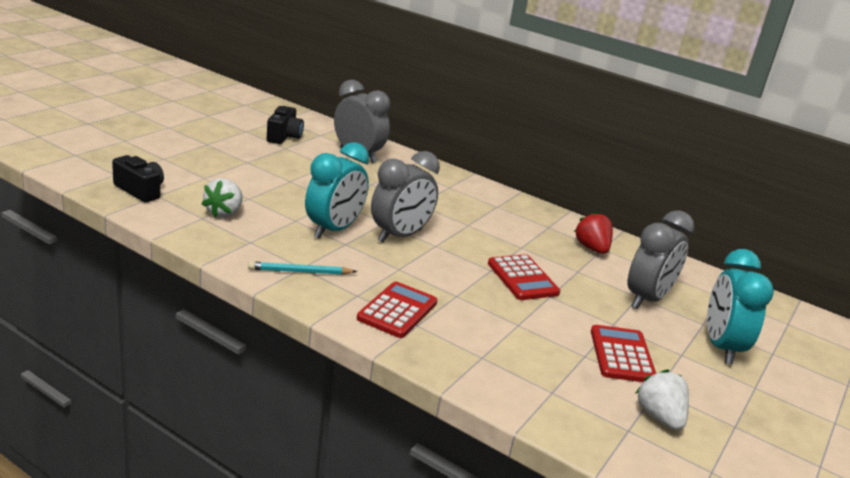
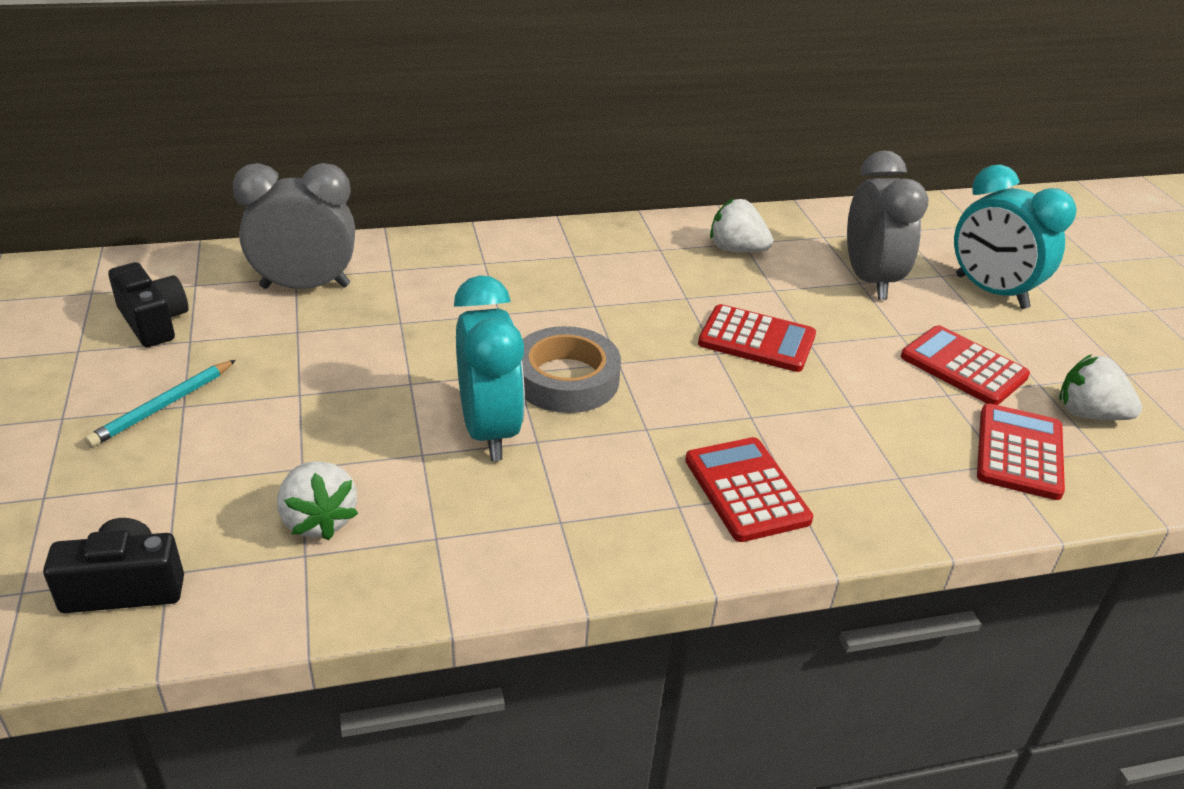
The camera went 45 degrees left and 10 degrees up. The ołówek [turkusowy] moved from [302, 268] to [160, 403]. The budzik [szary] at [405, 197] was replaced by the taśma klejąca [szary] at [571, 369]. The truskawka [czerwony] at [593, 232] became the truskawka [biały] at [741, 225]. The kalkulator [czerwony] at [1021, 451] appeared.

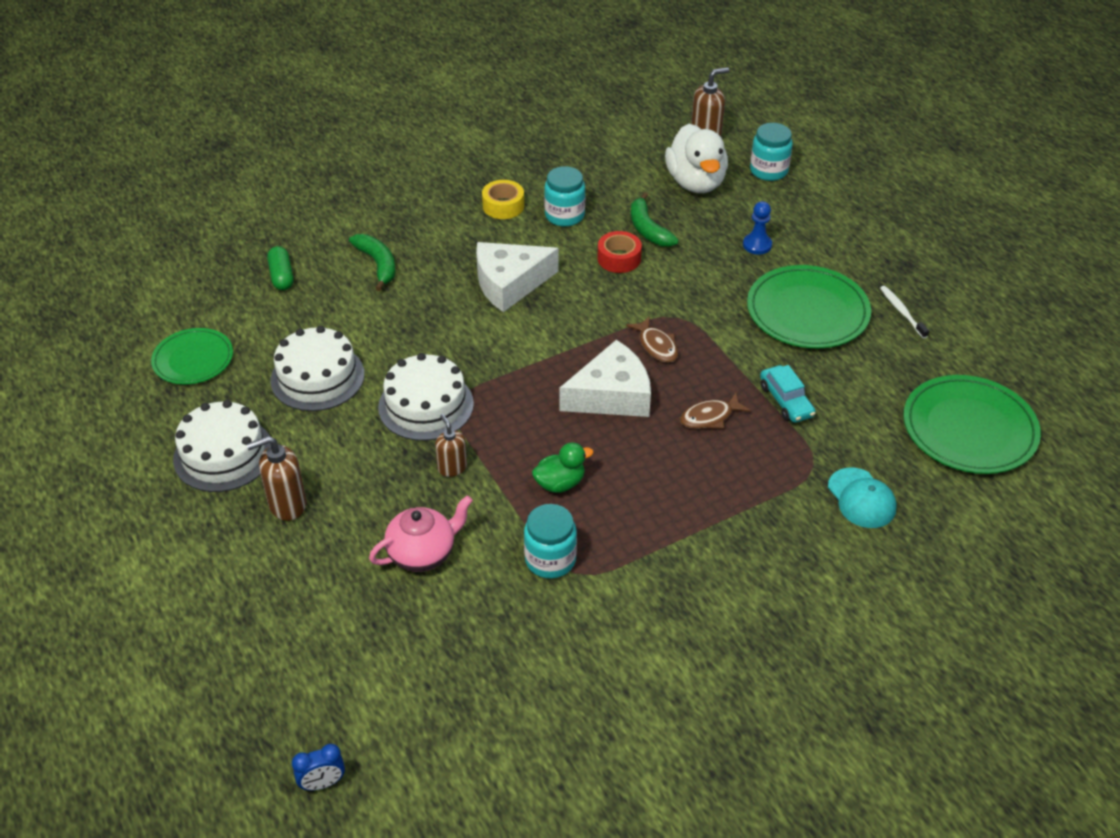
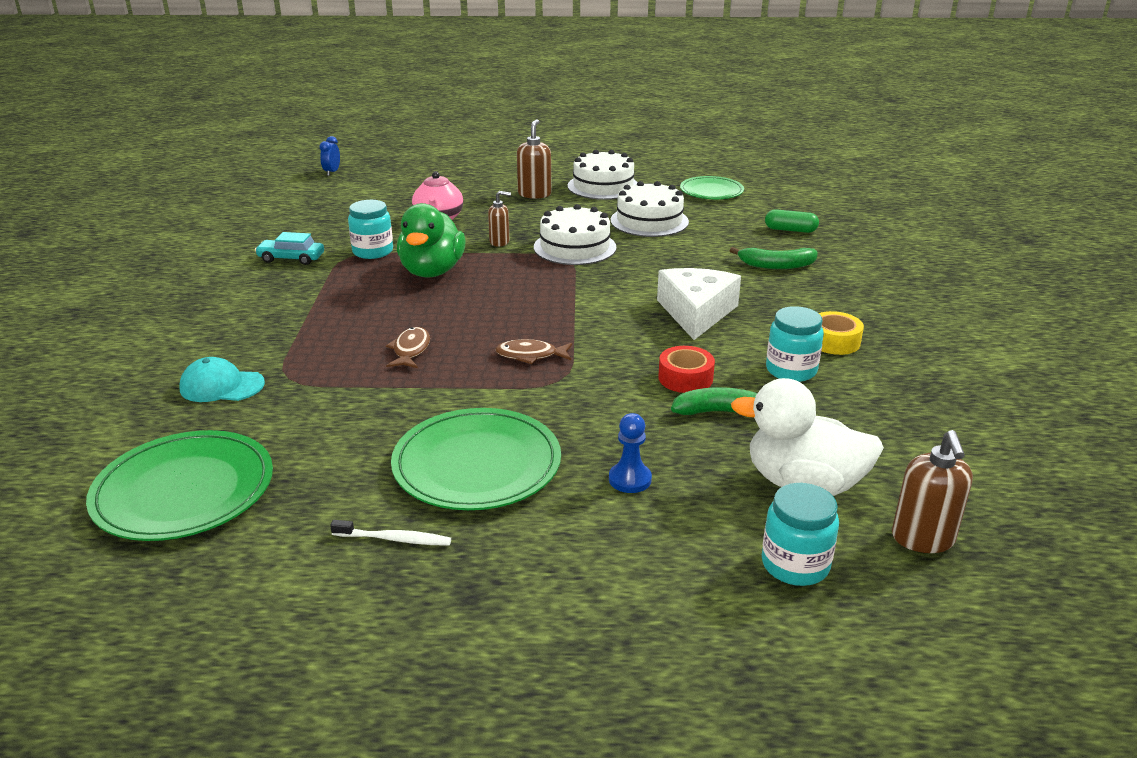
The camera went 120 degrees right and 15 degrees down. The samochód [turkusowy] moved from [788, 394] to [289, 248]. The kaczka [zielony] at [562, 468] changed to 1.83 times the size. The ser [biały] at [605, 378] disappeared.

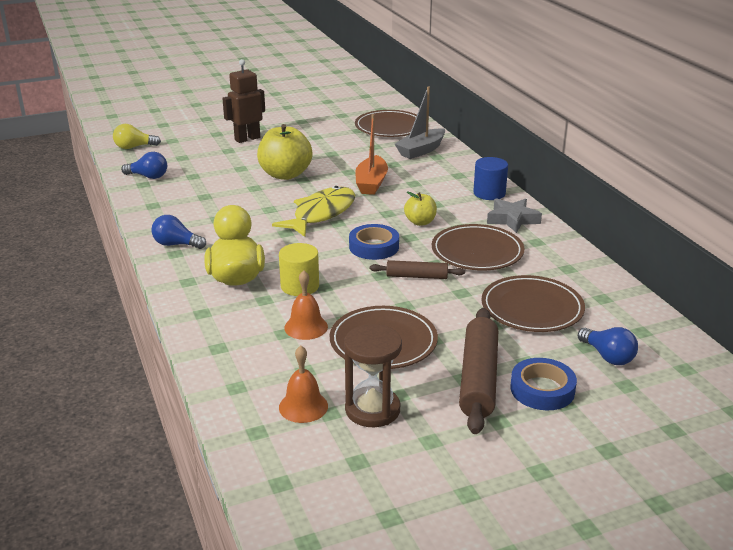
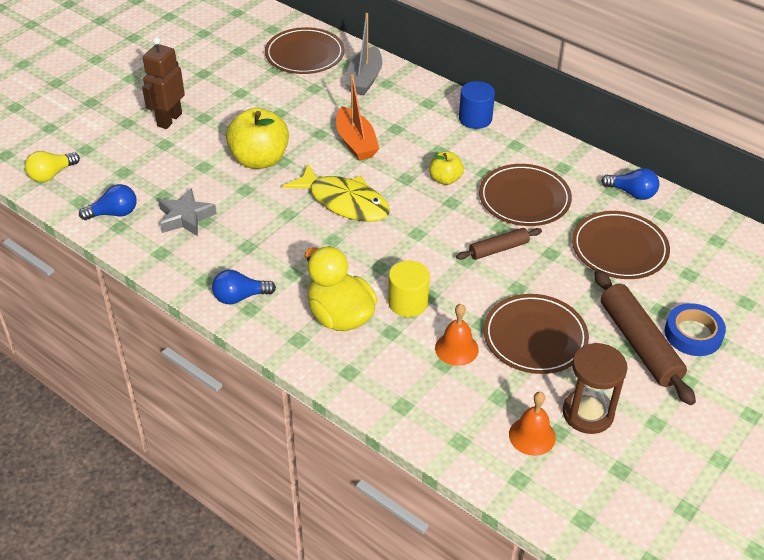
The camera went 30 degrees left and 15 degrees up. The gwiazda [szary] moved from [514, 215] to [187, 212]. The ryba [żółty] at [313, 211] turned 120 degrees clockwise. The żarówka [niebieski] moved from [608, 346] to [630, 184]. The taśma klejąca [niebieski] at [374, 242] disappeared.

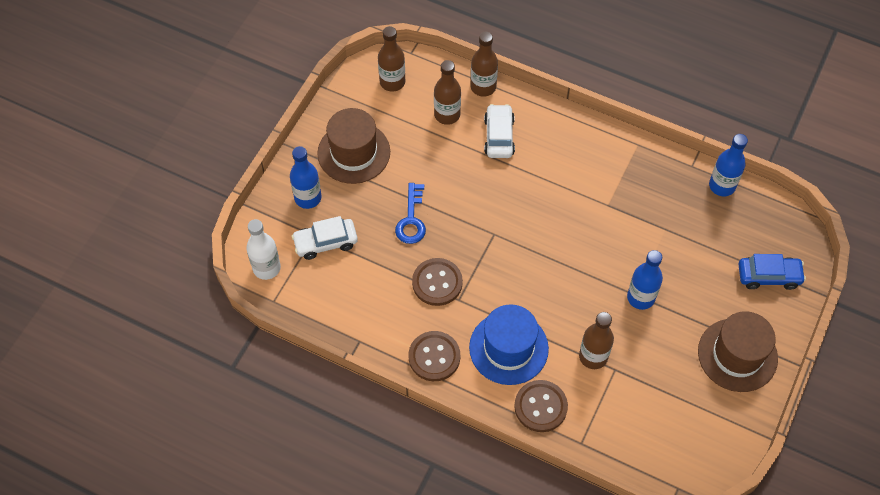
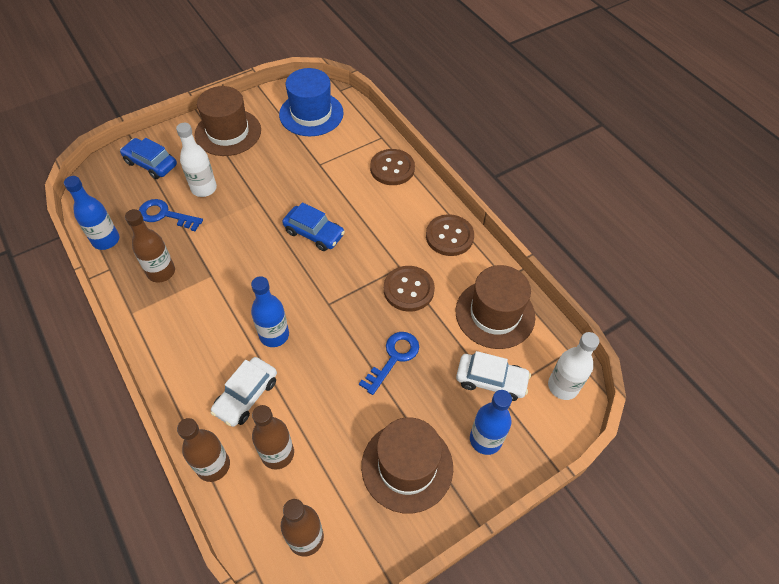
The camera went 150 degrees left and 5 degrees down. The butelka [brązowy] moved from [596, 340] to [150, 246]. The klucz [niebieski] at [171, 215] appeared. The butelka [biały] at [196, 160] appeared. The butelka [niebieski] moved from [645, 280] to [270, 311]. The kapelusz [niebieski] moved from [509, 344] to [311, 102]. The samochód [niebieski] at [313, 226] appeared. The kapelusz [brązowy] at [495, 307] appeared.

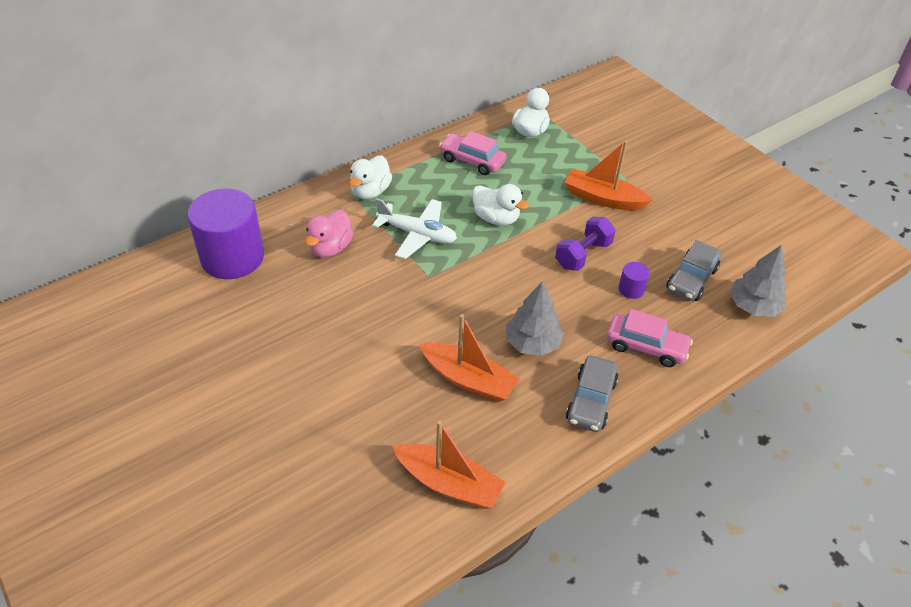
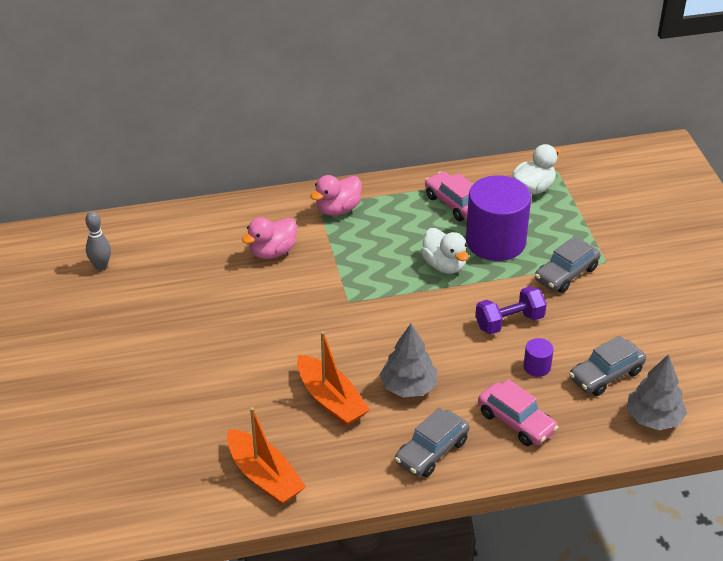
The camera went 25 degrees right and 5 degrees down. The kręgiel [szary] at [98, 240] appeared. The kaczka [biały] at [370, 177] became the kaczka [różowy] at [336, 195]. The walec [fioletowy] moved from [225, 234] to [498, 218]. The łódka [pomarańczowy] at [608, 175] was replaced by the samochód [szary] at [567, 264]. The samolot [biały] at [414, 228] disappeared.

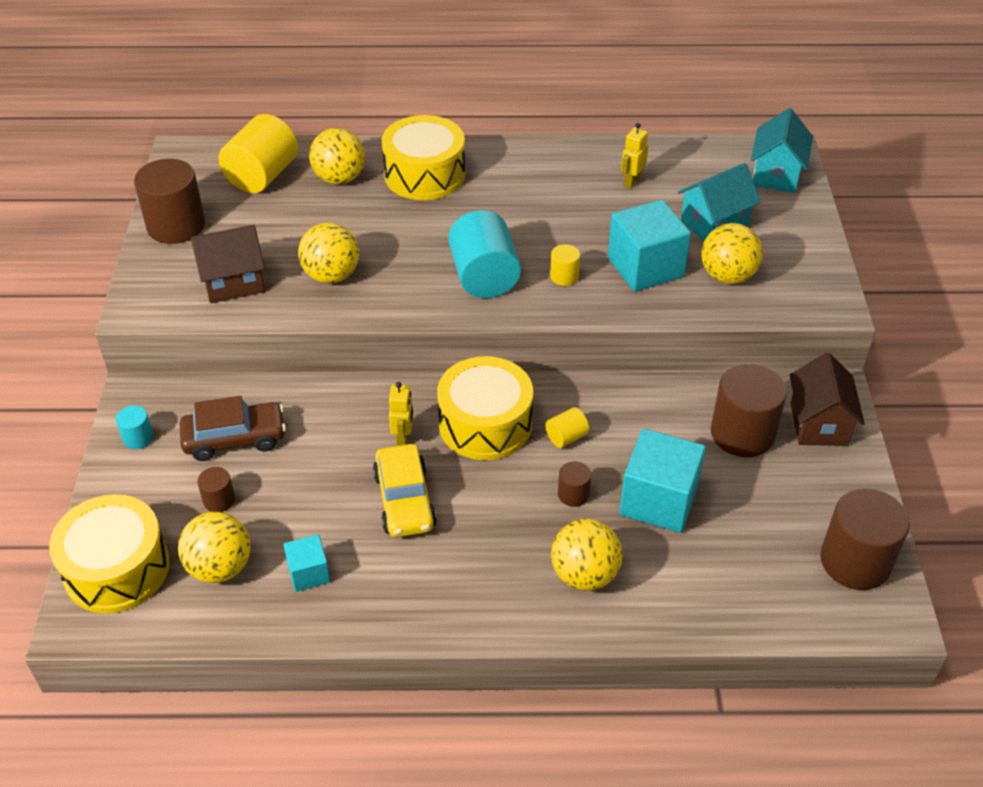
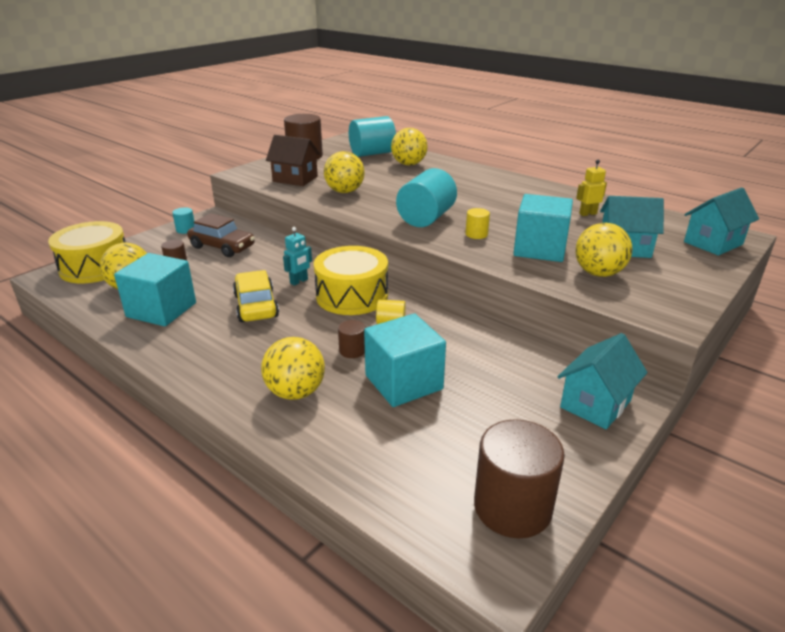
The camera went 40 degrees right and 15 degrees down. The sześcian [turkusowy] at [306, 563] changed to 1.89 times the size. The samochód [żółty] at [405, 490] turned 135 degrees clockwise. The robot [żółty] at [401, 414] became the robot [turkusowy] at [297, 256]. The walec [żółty] at [258, 153] became the walec [turkusowy] at [372, 136]. The domek [brązowy] at [827, 399] became the domek [turkusowy] at [602, 381]. The bęben [żółty] at [423, 157] disappeared. The walec [brązowy] at [749, 410] disappeared.

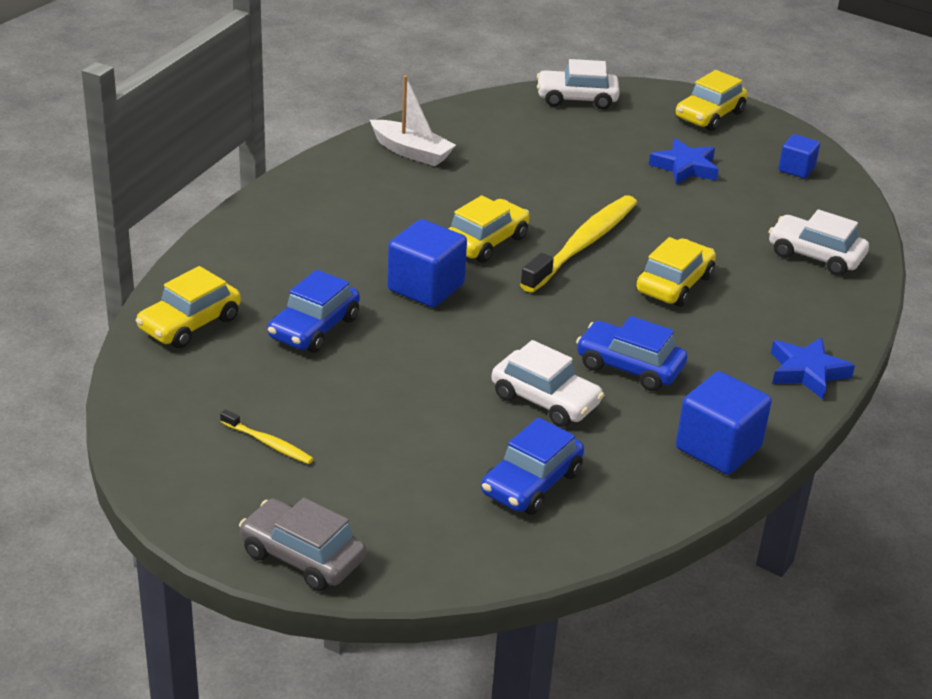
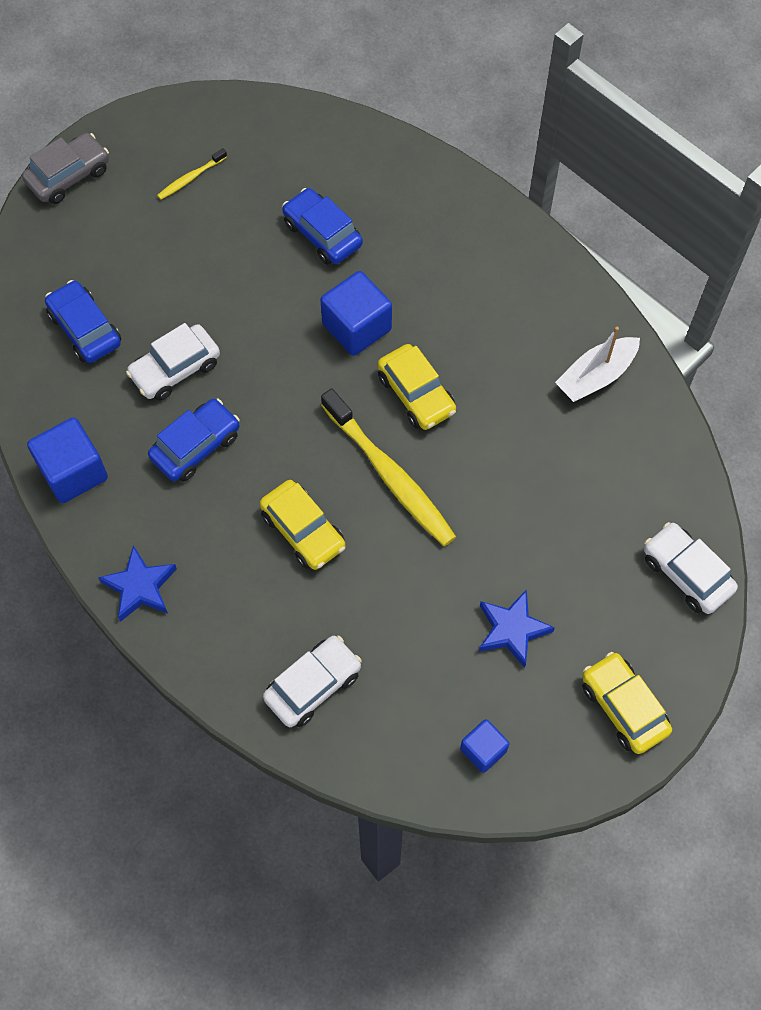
The camera went 110 degrees right and 30 degrees up. The samochód [biały] at [578, 84] turned 60 degrees counterclockwise. The samochód [żółty] at [188, 307] disappeared.

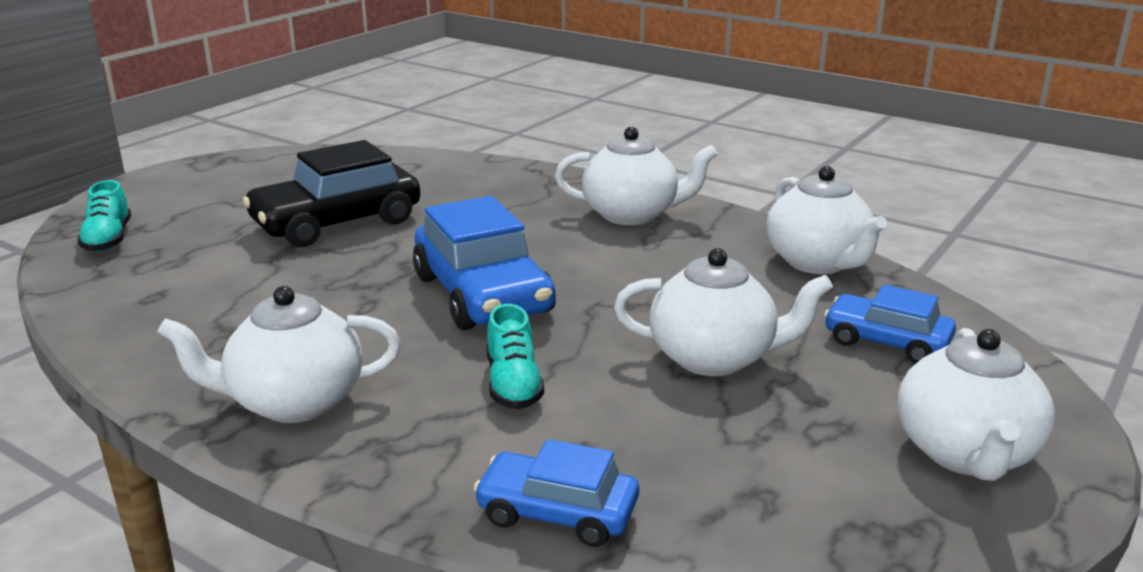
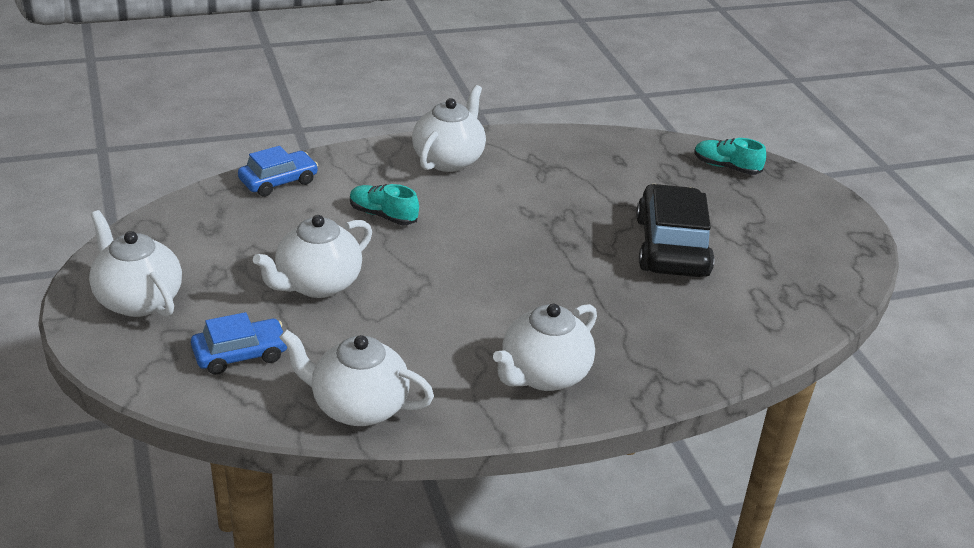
The camera went 125 degrees right and 10 degrees up. The samochód [niebieski] at [484, 263] disappeared.

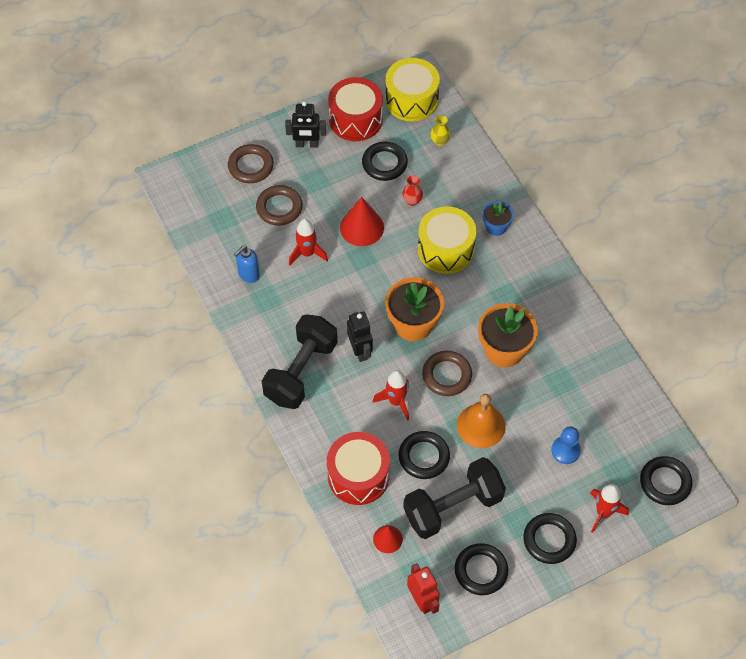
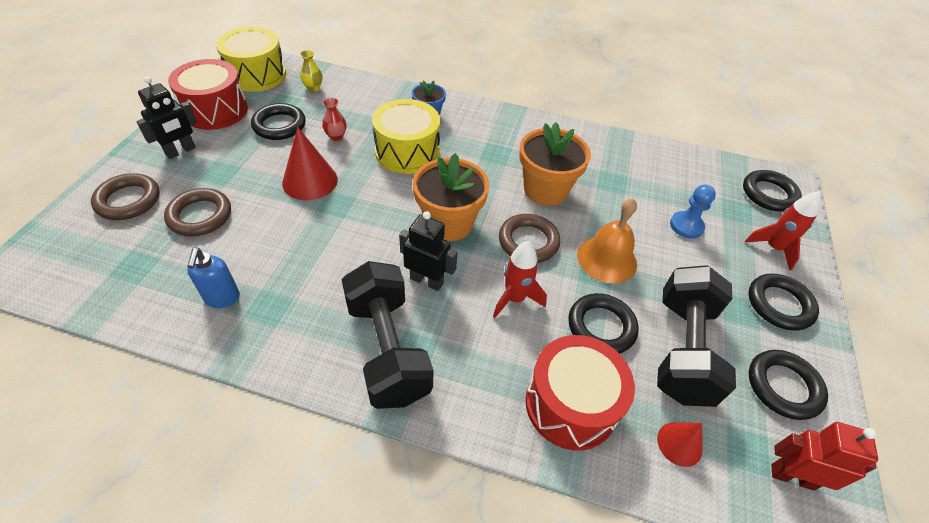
The camera went 50 degrees left and 10 degrees down. The rakieta [czerwony] at [308, 242] disappeared.

